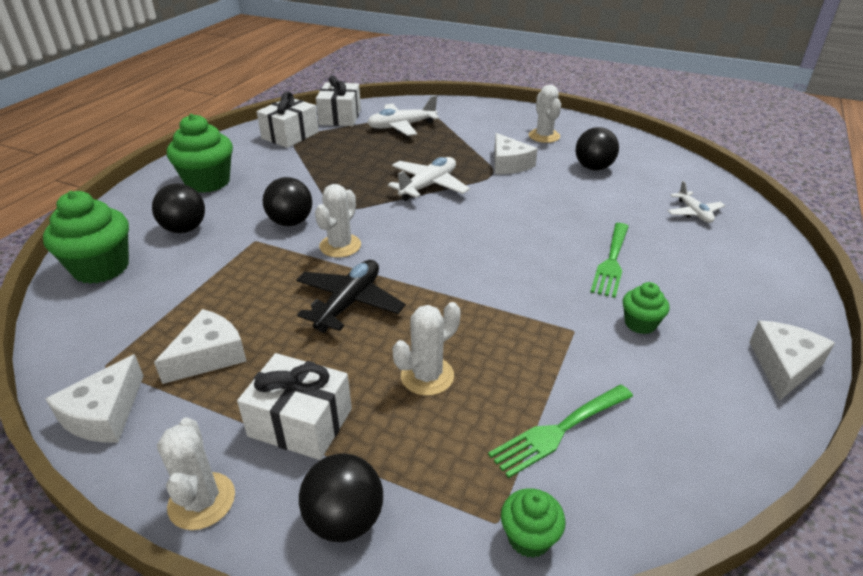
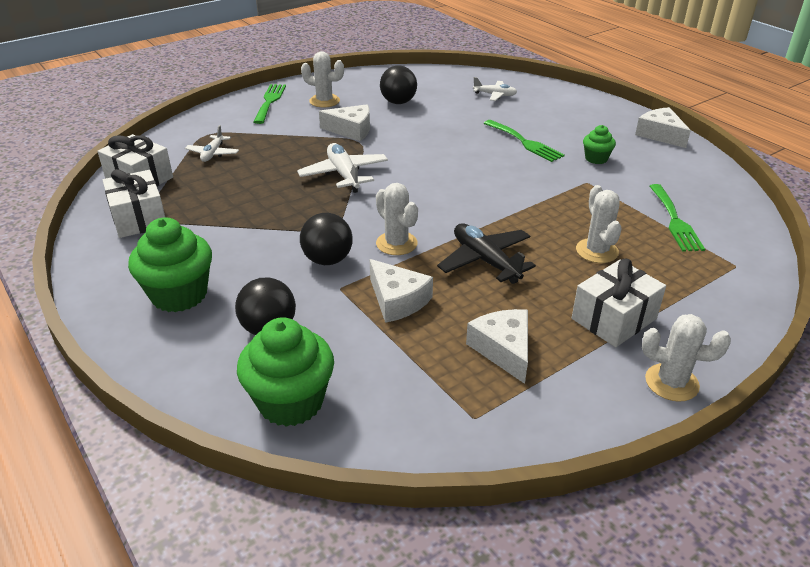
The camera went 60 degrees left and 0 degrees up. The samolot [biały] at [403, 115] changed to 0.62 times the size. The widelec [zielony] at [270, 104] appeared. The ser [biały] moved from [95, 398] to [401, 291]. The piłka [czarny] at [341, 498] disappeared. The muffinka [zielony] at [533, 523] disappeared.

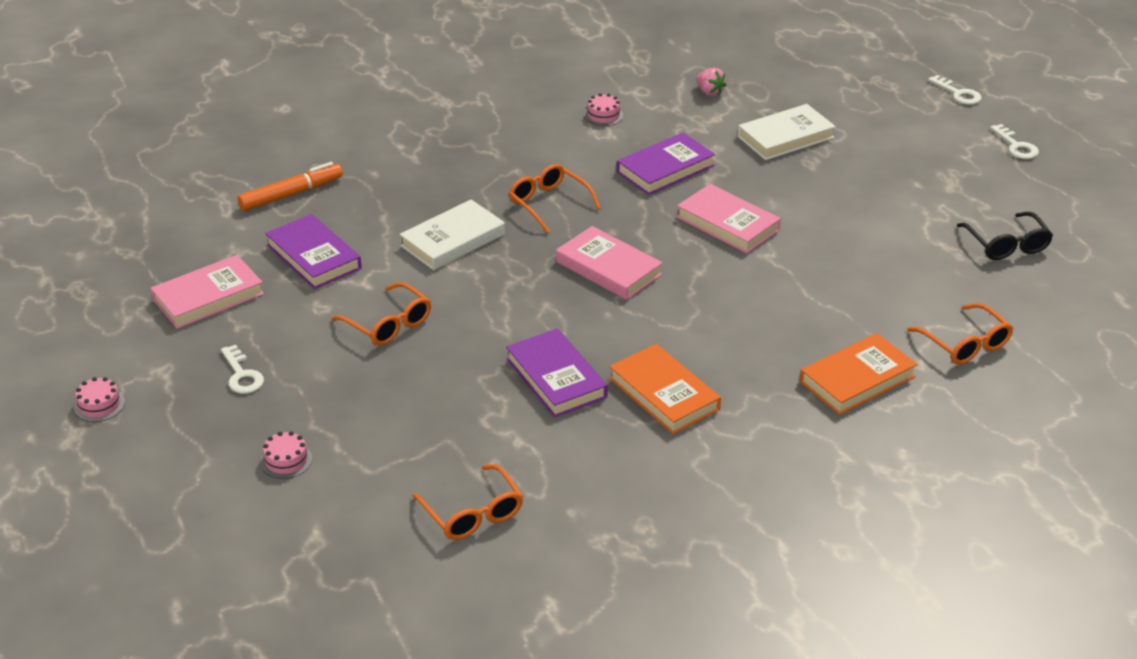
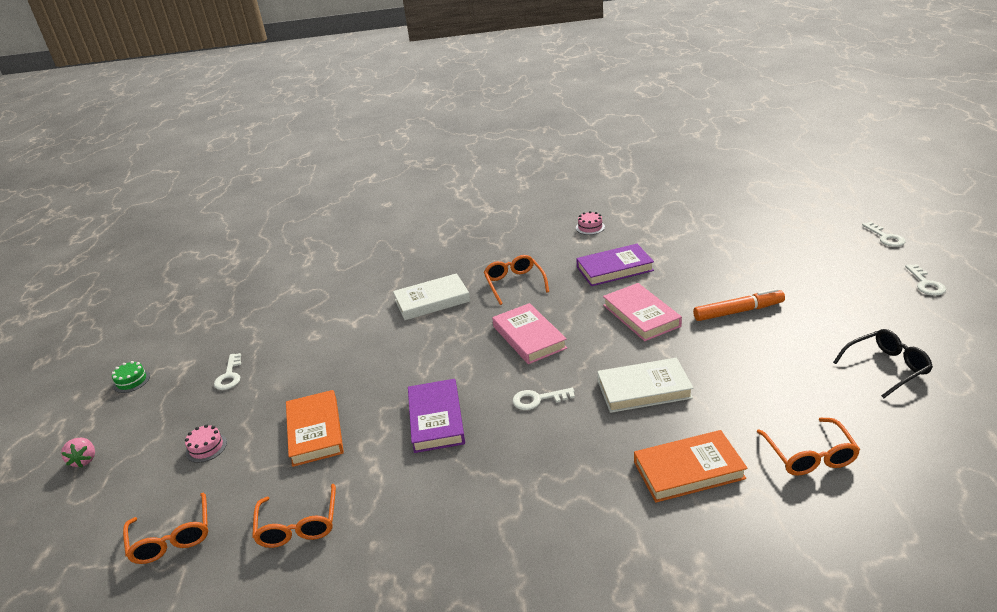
The camera went 25 degrees right and 5 degrees down. The truskawka [różowy] moved from [711, 82] to [78, 452]. The tort [różowy] at [99, 399] became the tort [zielony] at [131, 377]. The okulary [pomarańczowy] moved from [381, 314] to [165, 528]. The książka [pomarańczowy] moved from [665, 389] to [315, 428]. The klucz [biały] at [544, 399] appeared. The książka [biały] moved from [787, 132] to [645, 385]. The flamaster [pomarańczowy] moved from [290, 186] to [739, 304]. The okulary [czarny] at [1005, 236] turned 120 degrees counterclockwise. The książka [różowy] at [207, 292] disappeared. The książka [fioletowy] at [313, 251] disappeared.

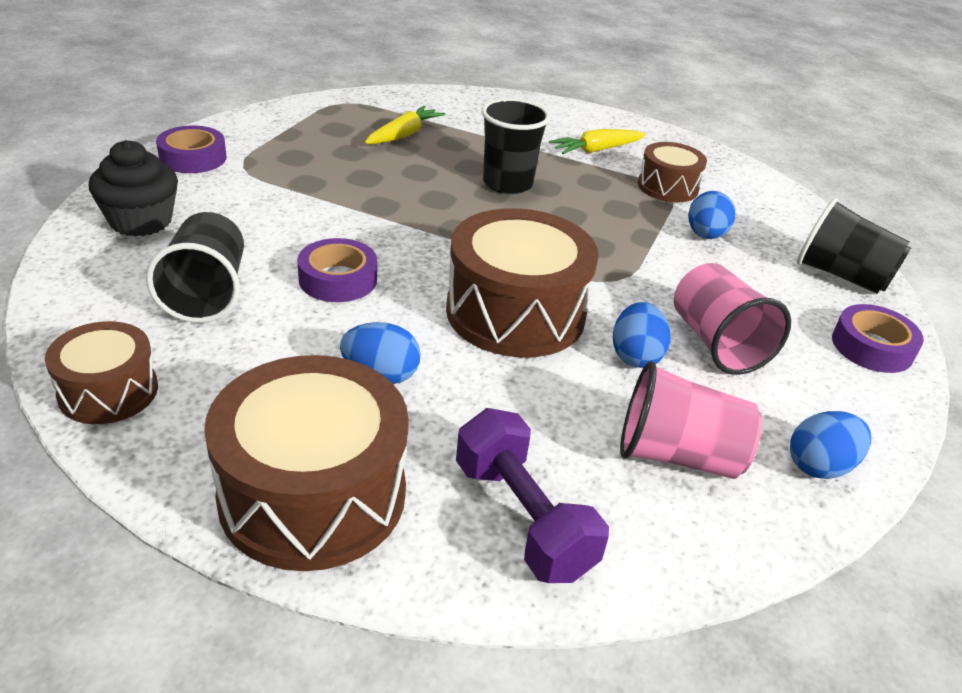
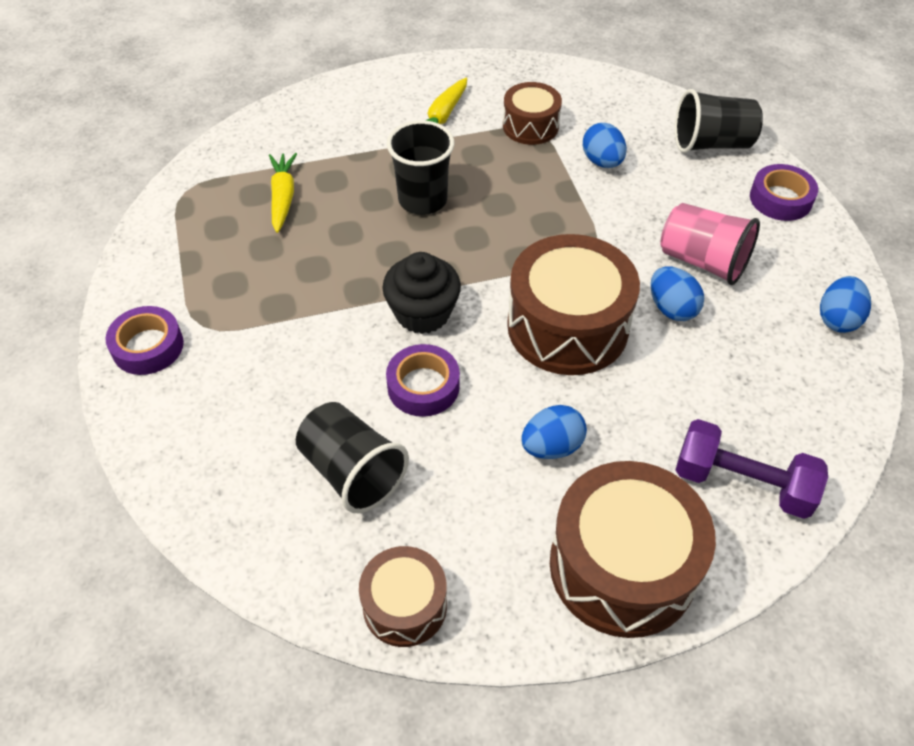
The camera went 35 degrees left and 15 degrees up. The muffinka [czarny] moved from [133, 188] to [421, 293]. The szklanka [różowy] at [691, 420] disappeared.

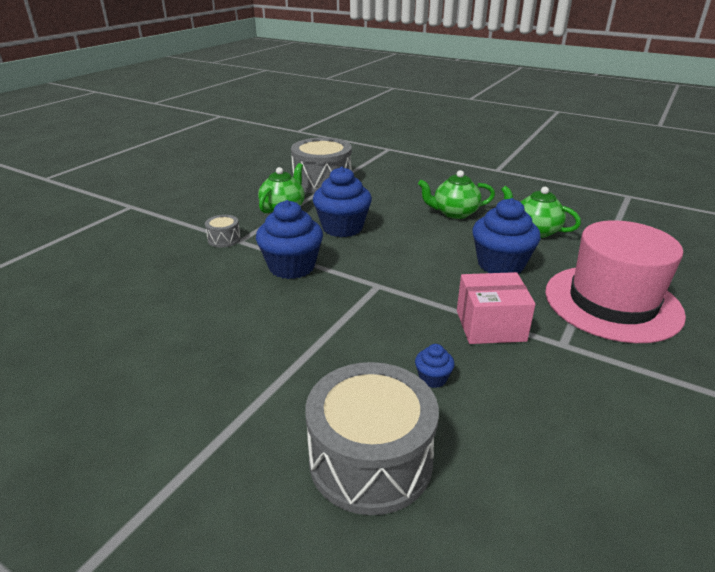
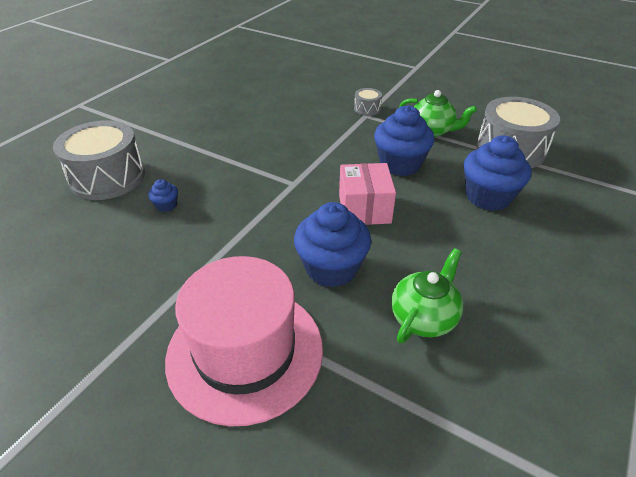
The camera went 90 degrees right and 10 degrees up. The pudełko [różowy] moved from [496, 308] to [367, 194]. The muffinka [niebieski] moved from [289, 239] to [498, 173]. The imbryk [zielony] at [456, 194] disappeared.

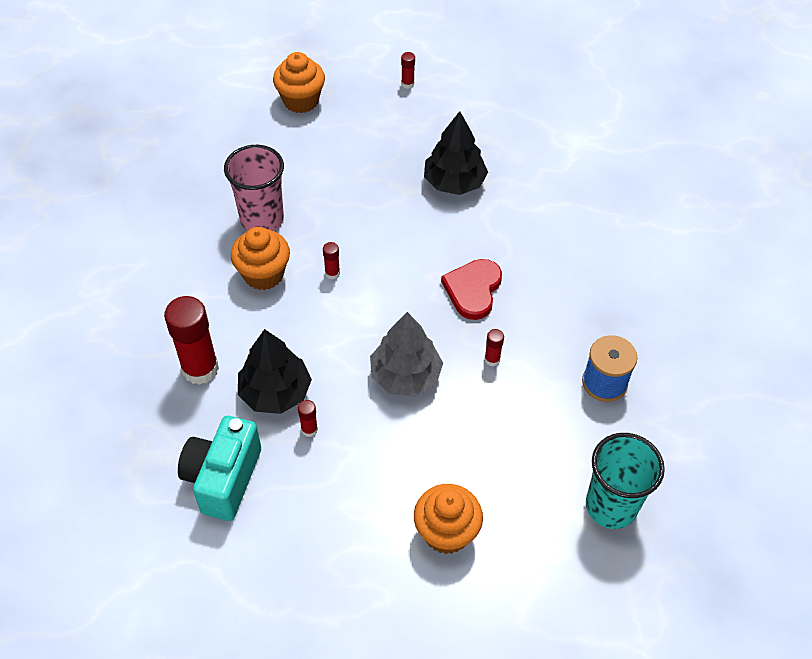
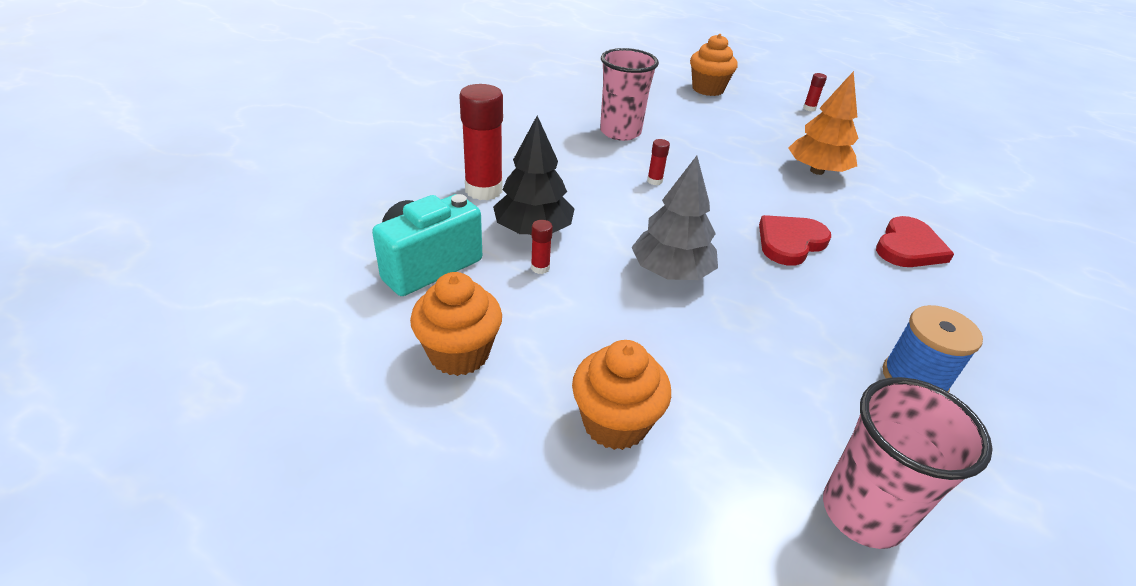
The camera went 30 degrees right and 15 degrees down. The muffinka [pomarańczowy] moved from [260, 258] to [456, 324]. The drzewko [czarny] at [456, 153] became the drzewko [pomarańczowy] at [823, 123]. The szklanka [turkusowy] at [625, 481] became the szklanka [różowy] at [908, 463]. The serce [czerwony] at [915, 241] appeared. The klej w sztyfcie [czerwony] at [494, 347] disappeared.

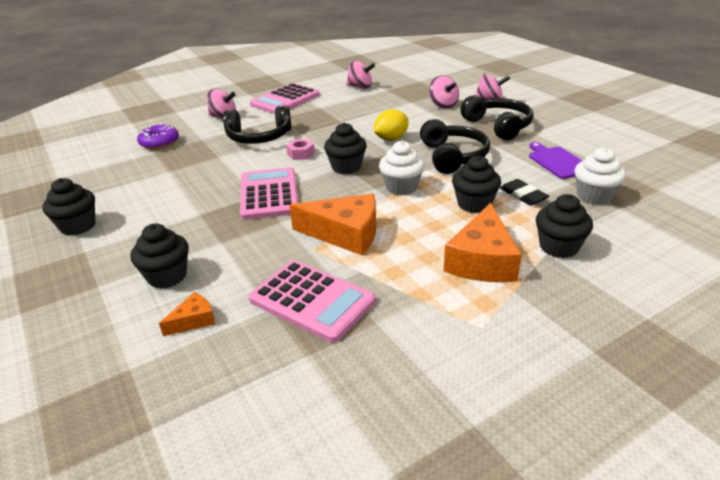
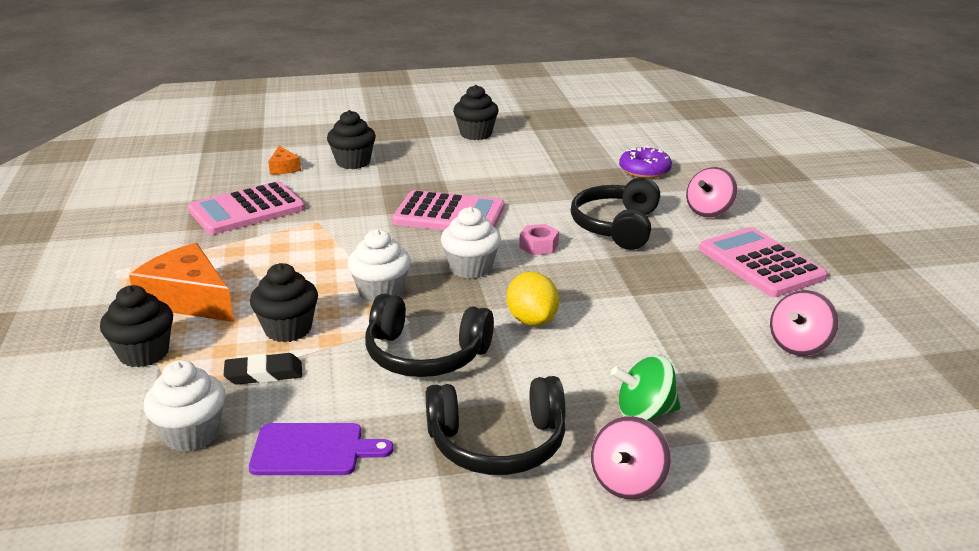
The camera went 110 degrees right and 5 degrees down. The muffinka [czarny] at [345, 148] became the muffinka [biały] at [471, 243]. The bączek [różowy] at [444, 92] became the bączek [zielony] at [646, 388]. The ser [pomarańczowy] at [332, 224] disappeared.

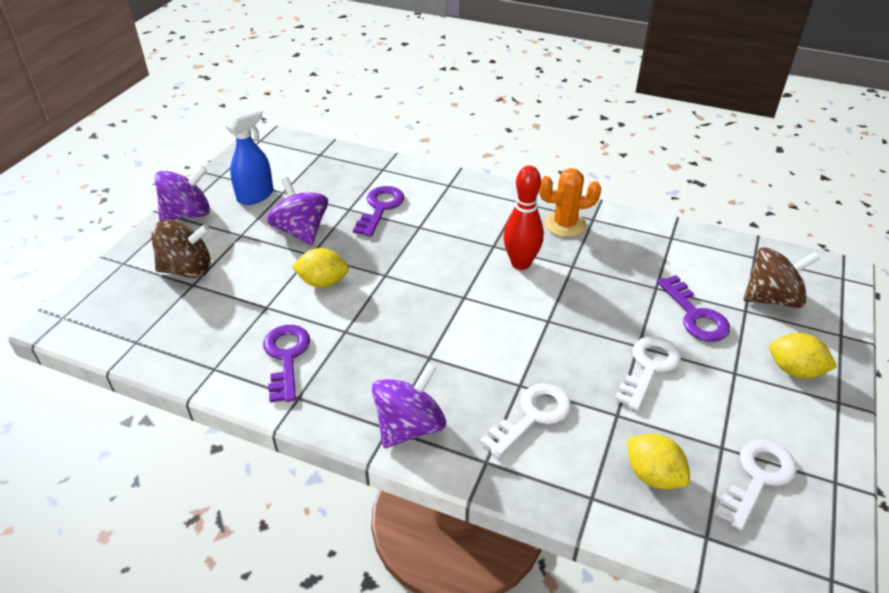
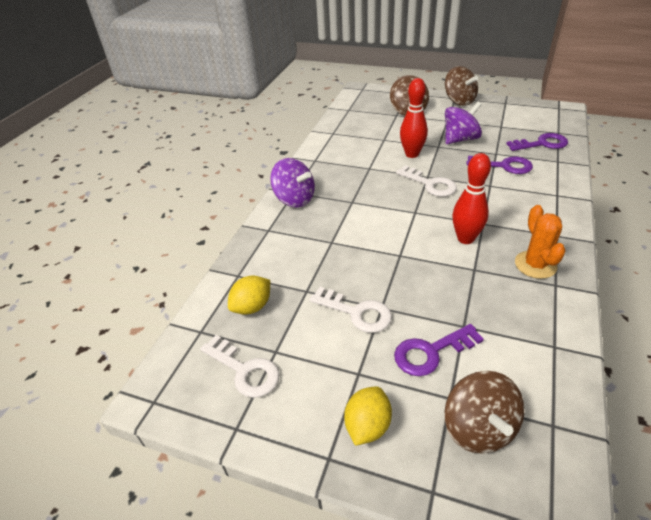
The camera went 90 degrees right and 0 degrees up. The klucz [biały] moved from [525, 420] to [426, 181]. The cytryna [żółty] at [320, 268] was replaced by the kręgiel [czerwony] at [414, 118]. The bączek [fioletowy] at [182, 193] became the bączek [brązowy] at [461, 86]. The klucz [fioletowy] moved from [286, 363] to [537, 142]. The spryskiwacz [niebieski] at [249, 156] disappeared.

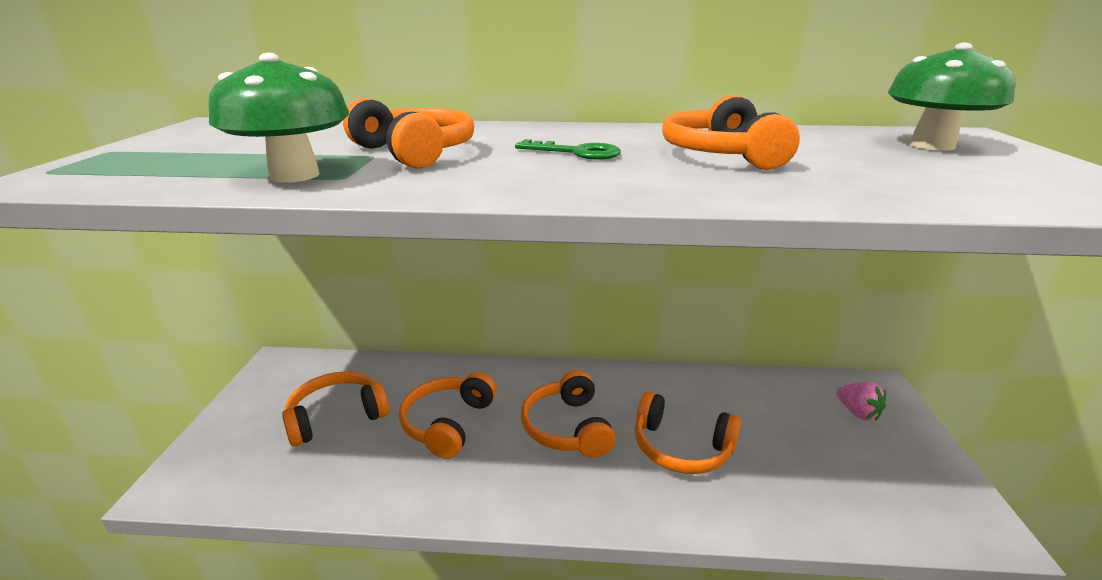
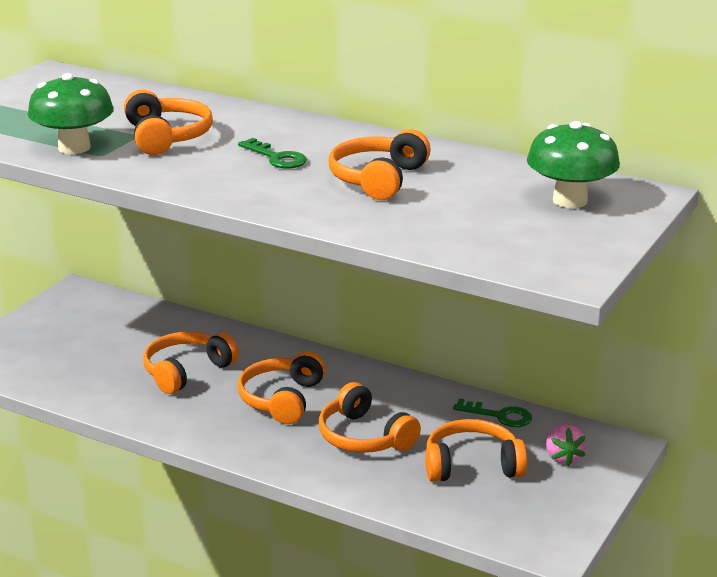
The camera went 25 degrees right and 0 degrees up. The słuchawki [pomarańczowy] moved from [335, 409] to [476, 450]. The klucz [zielony] at [492, 412] appeared.

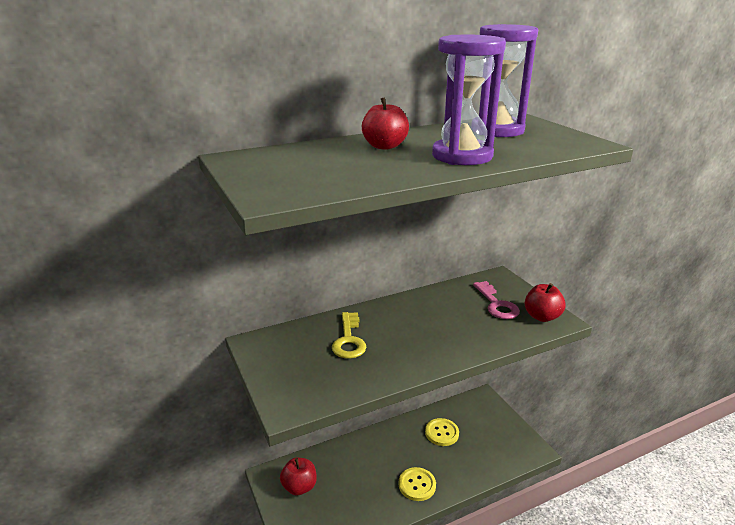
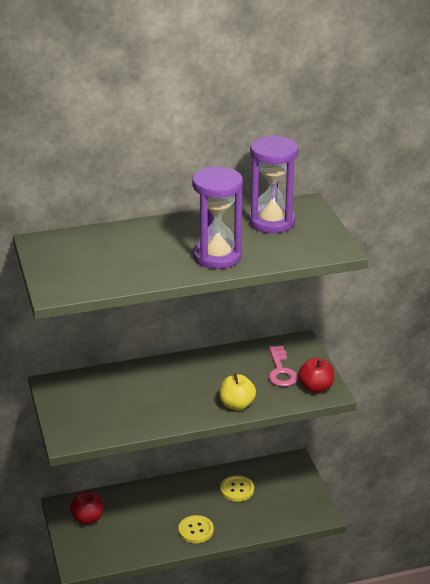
The camera went 10 degrees right and 5 degrees up. The jabłko [żółty] at [238, 392] appeared. The klucz [żółty] at [349, 335] disappeared. The jabłko [czerwony] at [385, 123] disappeared.

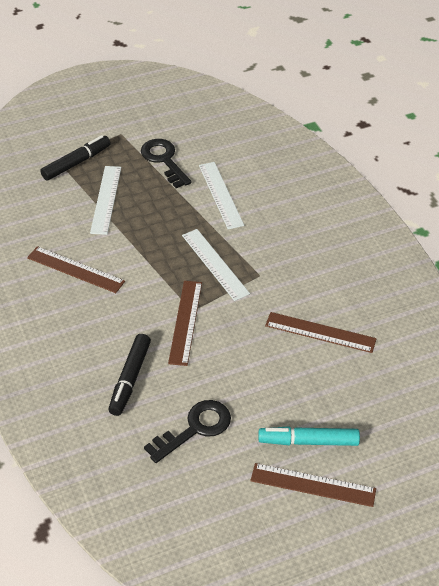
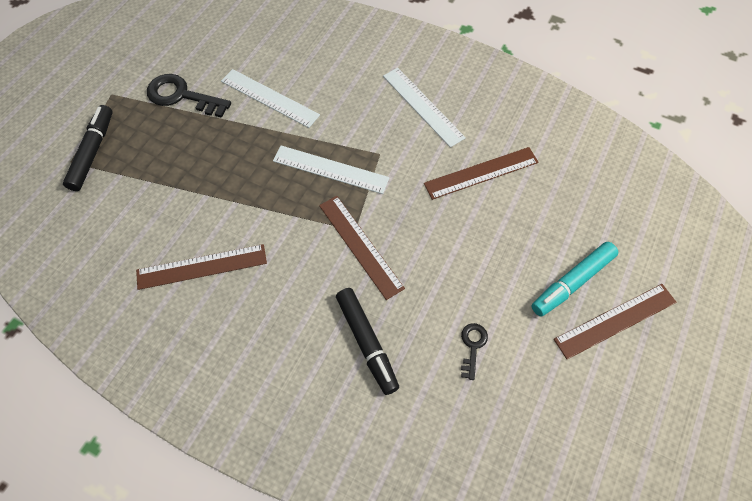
The camera went 40 degrees left and 15 degrees up. The linijka [biały] moved from [105, 200] to [424, 108]. The klucz [czarny] at [187, 431] changed to 0.53 times the size.

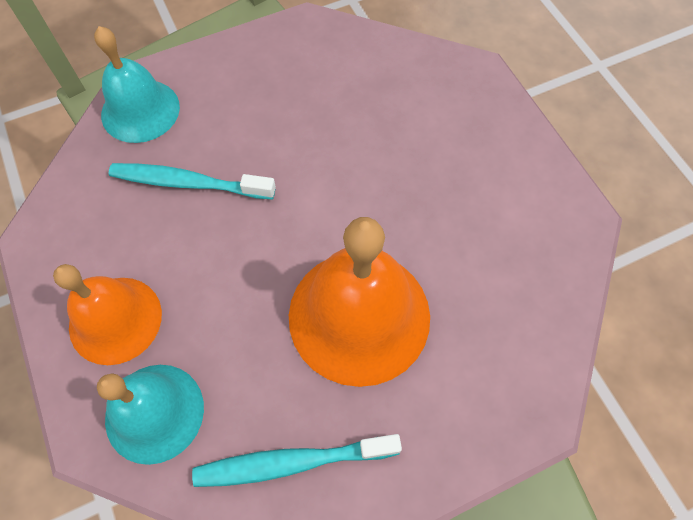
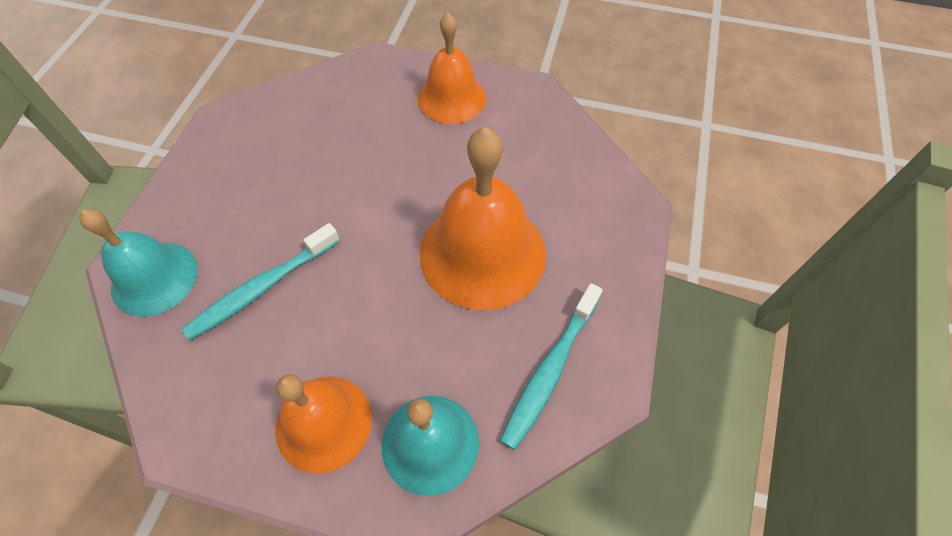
The camera went 50 degrees left and 5 degrees down. The dzwonek [pomarańczowy] at [452, 68] appeared.

